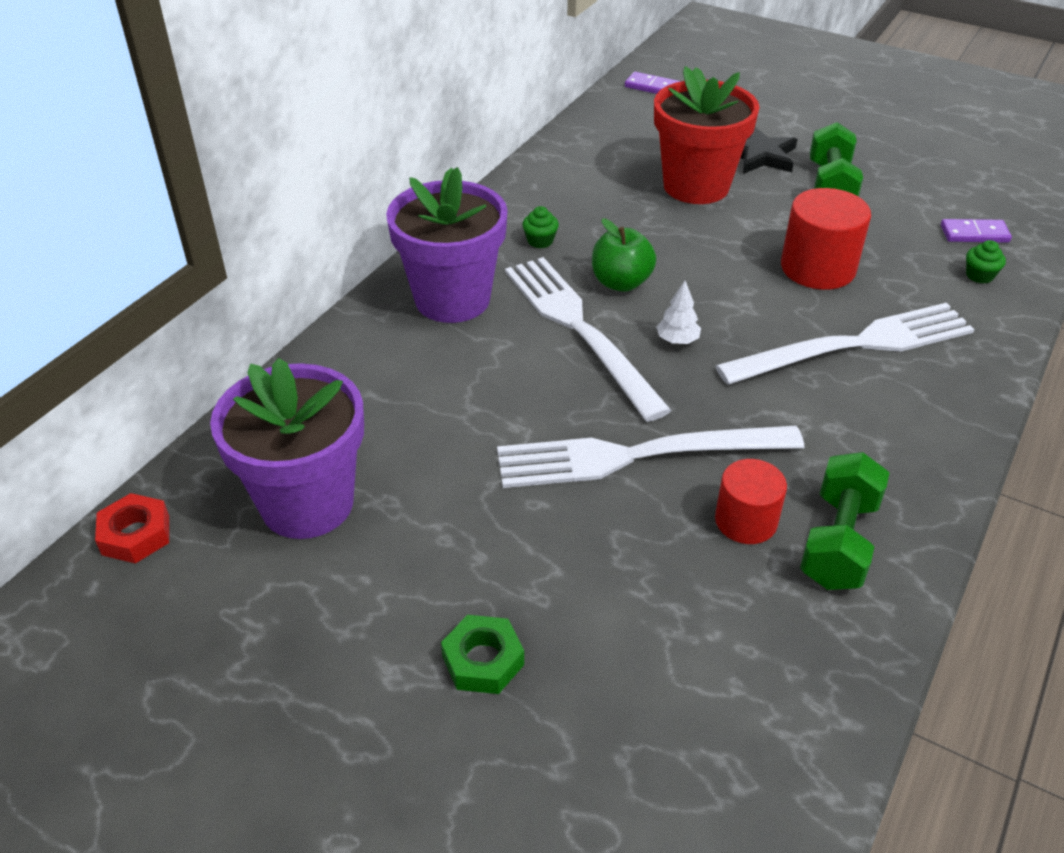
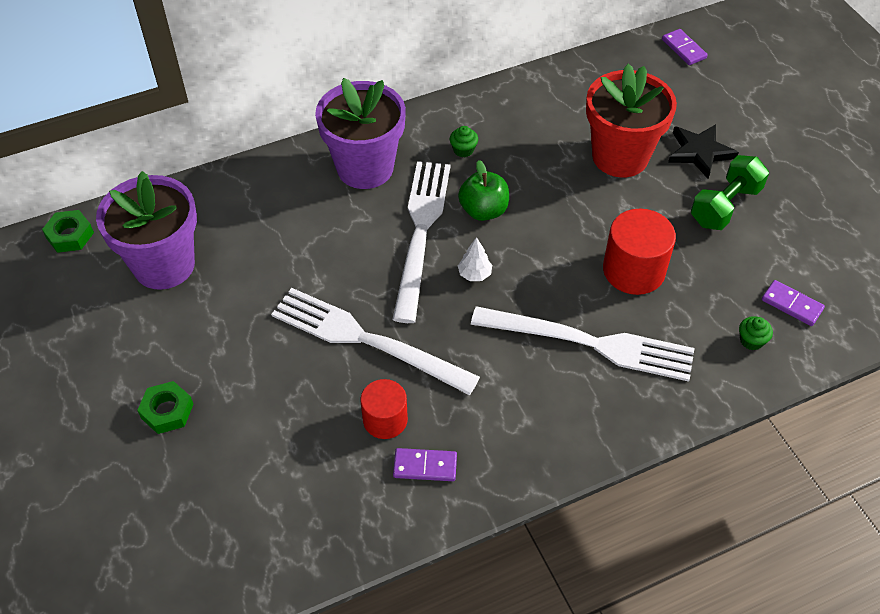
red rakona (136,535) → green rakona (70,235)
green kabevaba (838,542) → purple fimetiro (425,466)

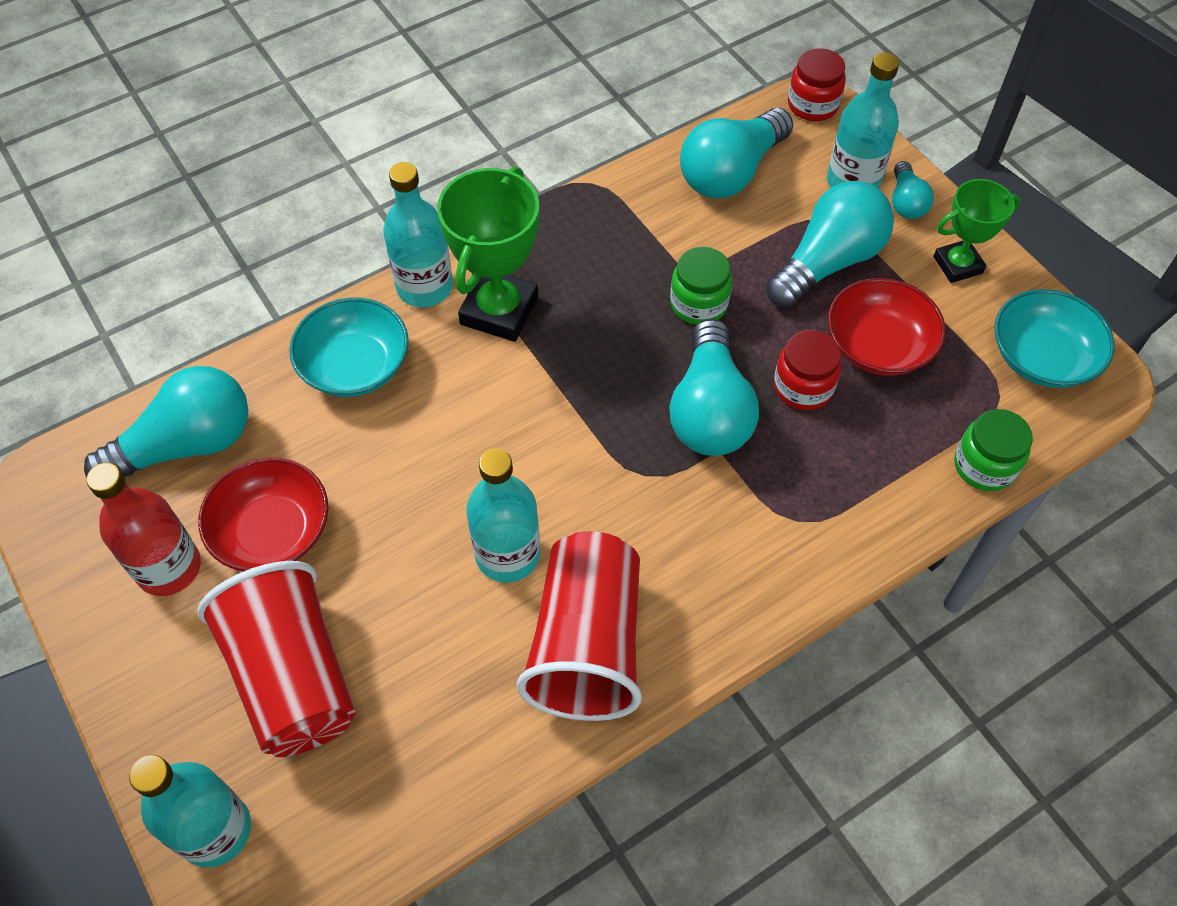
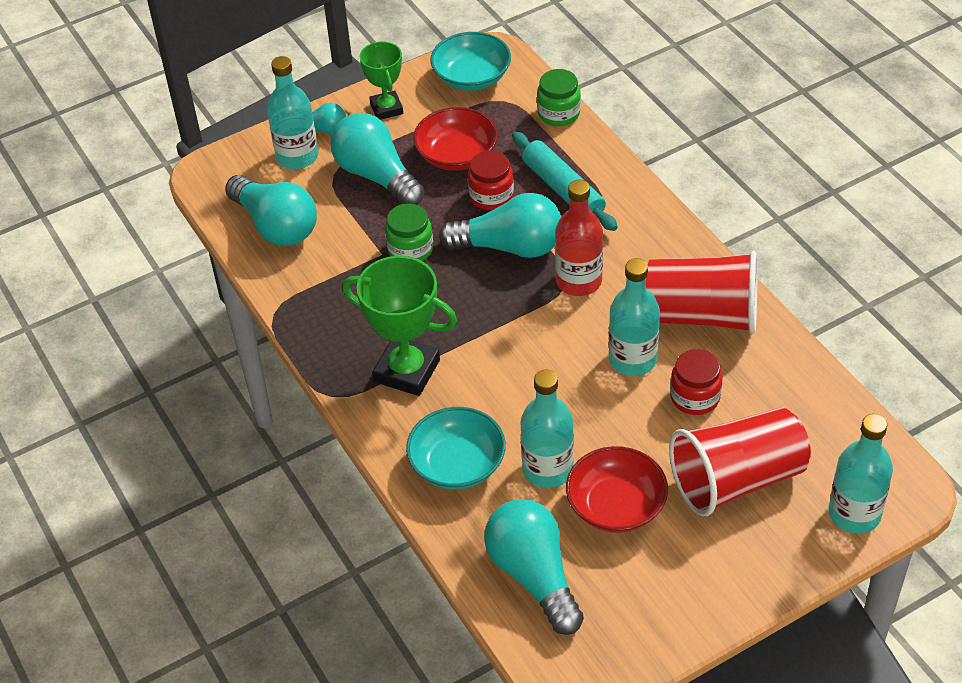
- → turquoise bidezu (563,190)
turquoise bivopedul (424,287) → turquoise bivopedul (547,469), move
red bivopedul (169,568) → red bivopedul (578,281), move
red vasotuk (812,105) → red vasotuk (695,397), move

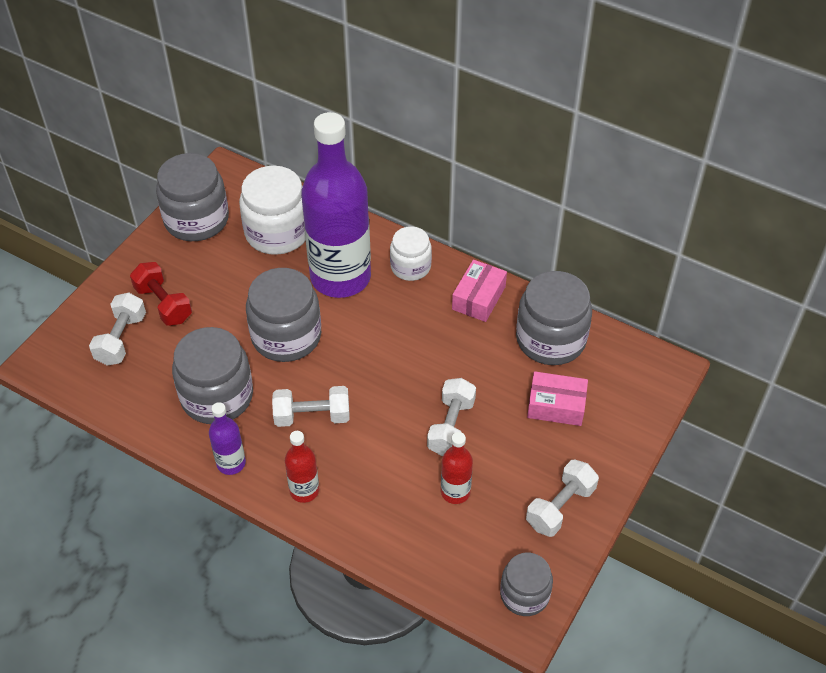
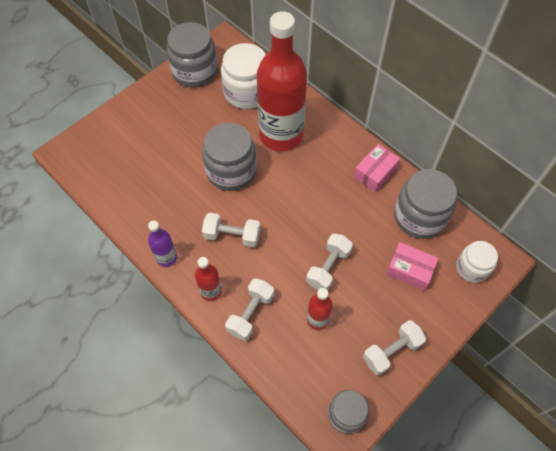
white kabevaba (121,339) → white kabevaba (250,313), move
purple bivopedul (340,277) → red bivopedul (281,135)
white vasotuk (410,266) → white vasotuk (472,268), move
red kabevaba (163,304) → -
grey vasotuk (217,396) → -

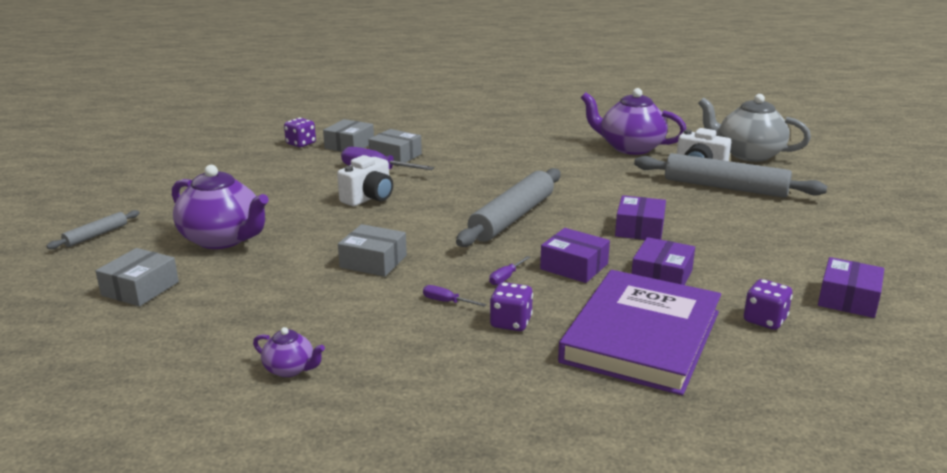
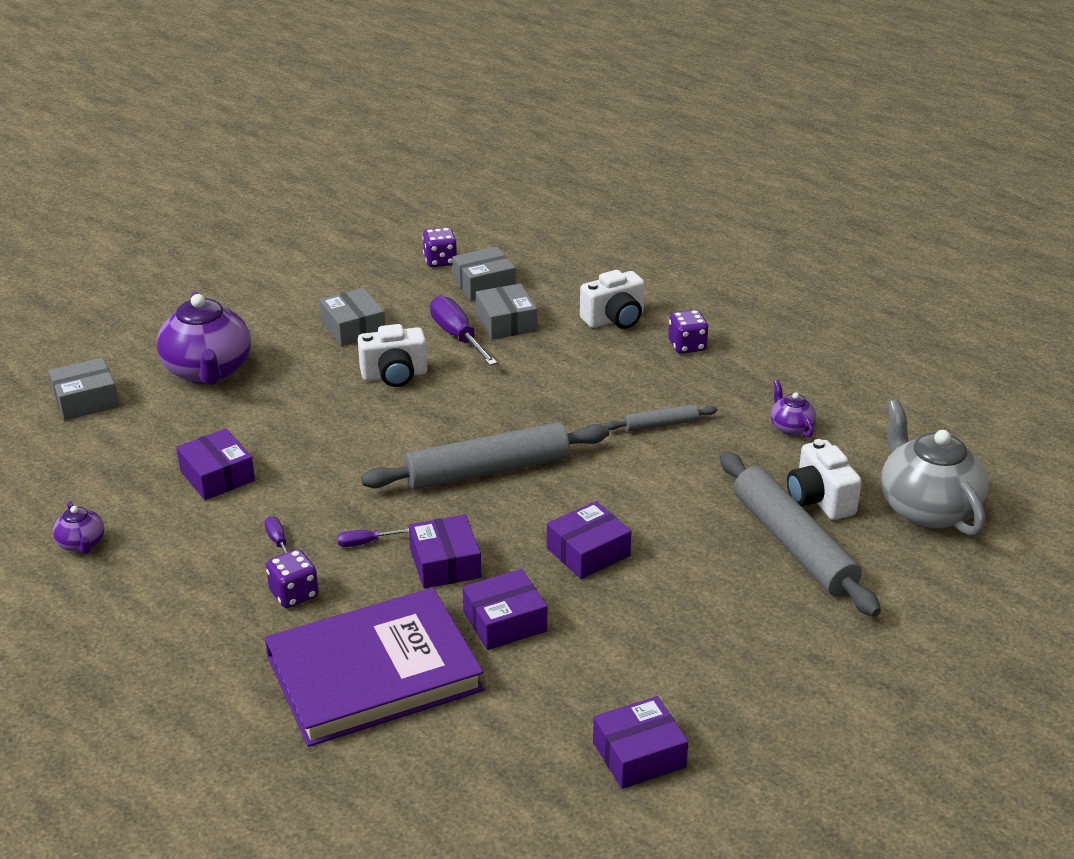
- → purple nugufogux (217,476)
grey nugufogux (373,261) → grey nugufogux (353,328), move
- → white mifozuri (614,319)
grey bidezu (96,235) → grey bidezu (661,424), move
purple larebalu (764,320) → purple larebalu (687,346), move
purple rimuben (630,148) → purple rimuben (791,427), x0.47

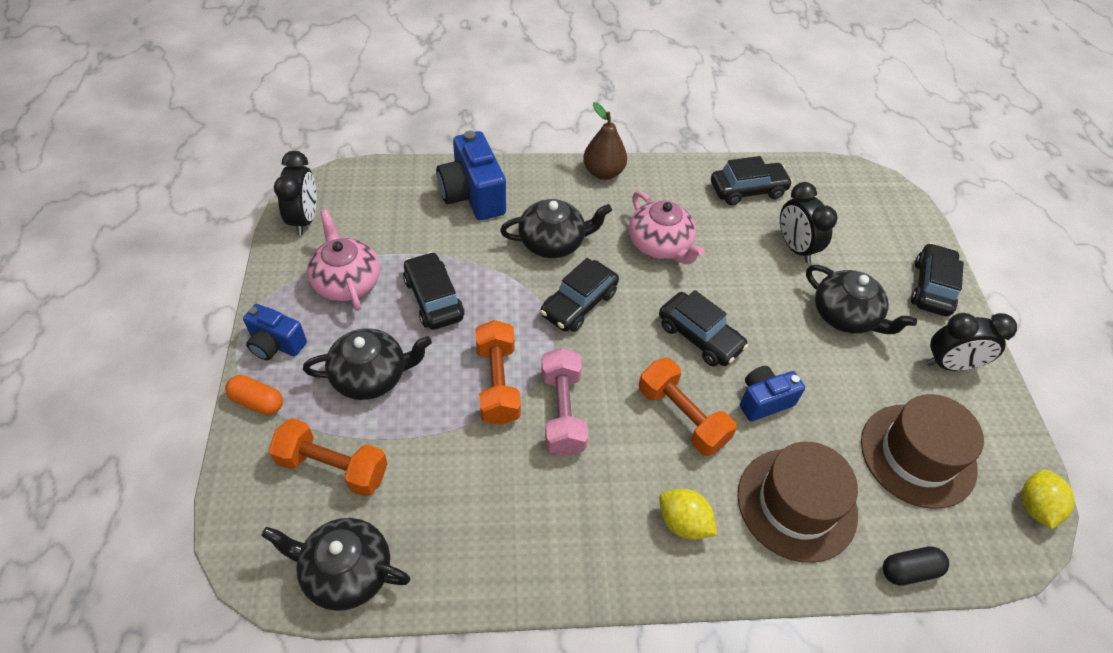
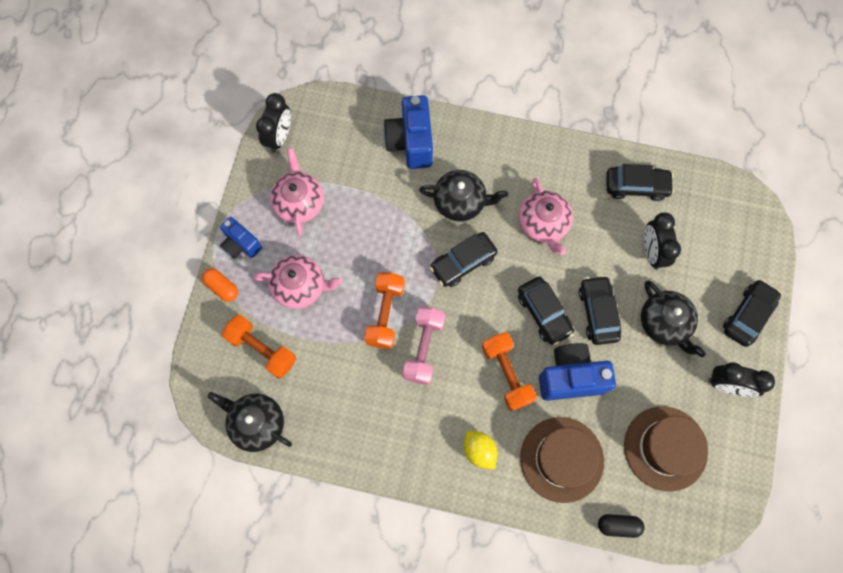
black rimuben (371,376) → pink rimuben (300,286)
blue mifozuri (764,401) → blue mifozuri (571,377), x1.62
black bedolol (434,299) → black bedolol (598,313), move
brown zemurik (603,172) → -
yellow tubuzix (1035,507) → -

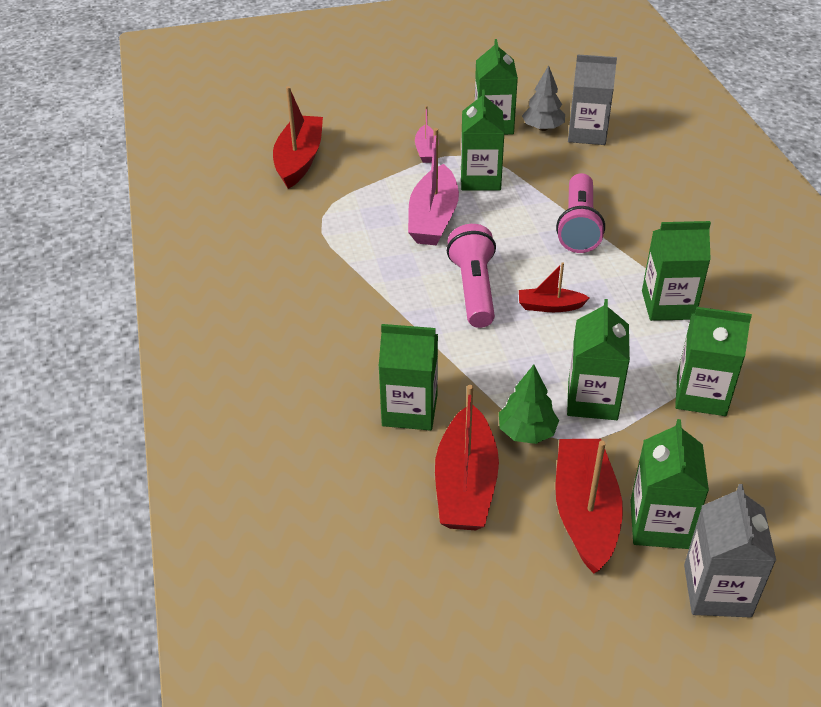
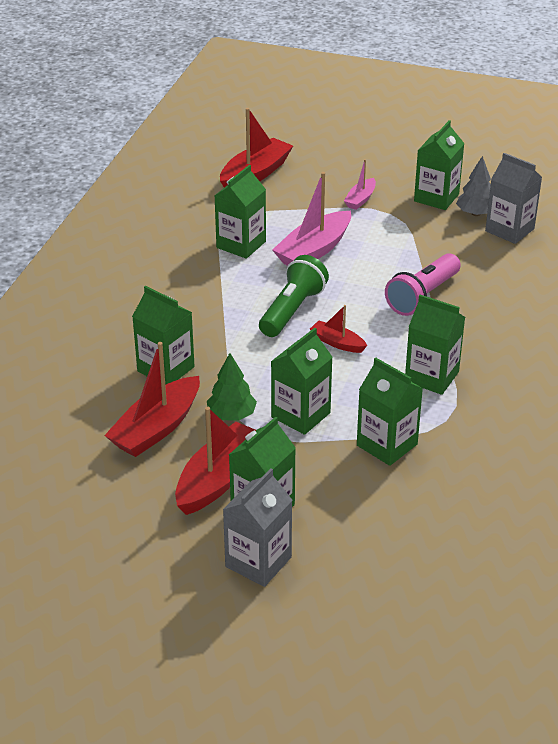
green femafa (480,179) → green femafa (241,244), move
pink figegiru (474,289) → green figegiru (292,310)

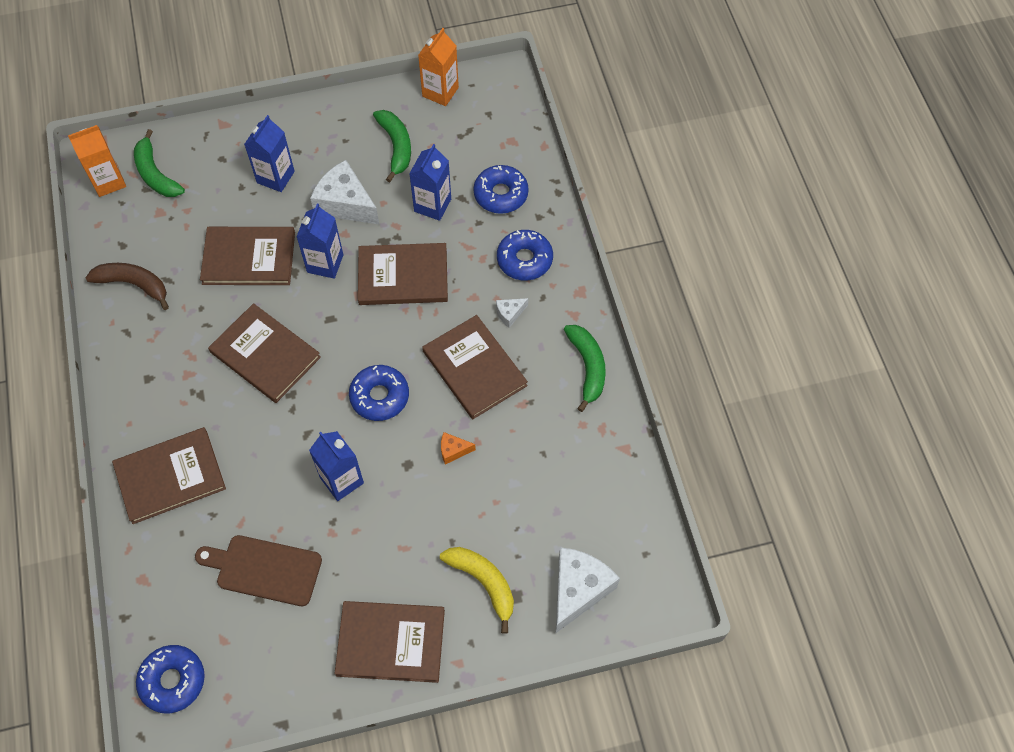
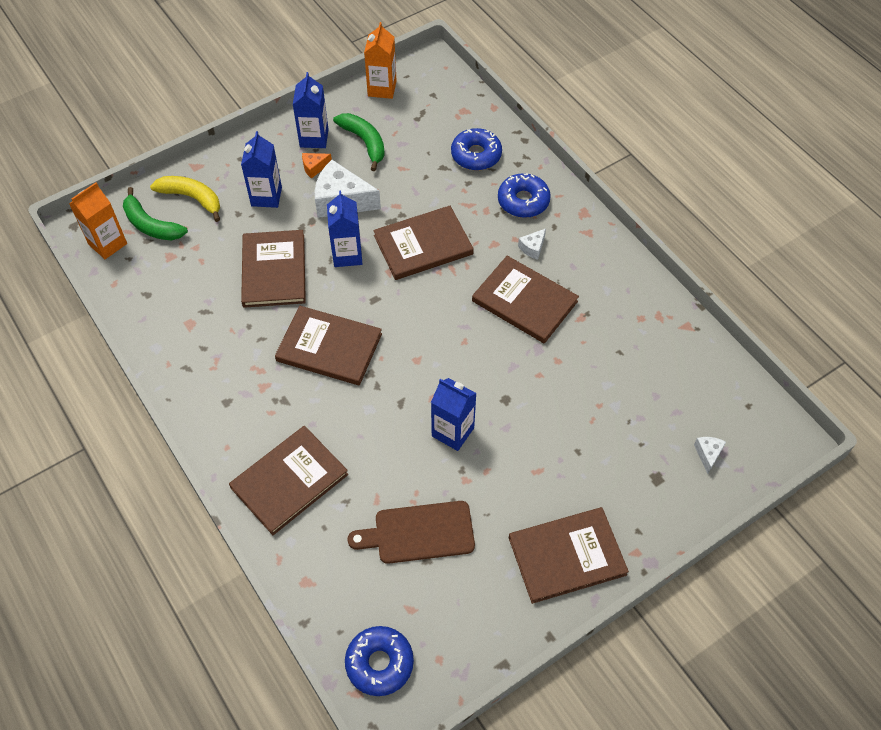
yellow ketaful (484,583) → yellow ketaful (192,198), move
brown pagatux (249,258) → brown pagatux (274,270), 75 degrees counterclockwise
blue femafa (432,205) → blue femafa (314,138), move
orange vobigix (453,450) → orange vobigix (314,167), move
white vobigix (578,590) → white vobigix (708,454), x0.46
brown ketaful (134,285) → -
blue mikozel (379,396) → -
green ketaful (587,367) → -

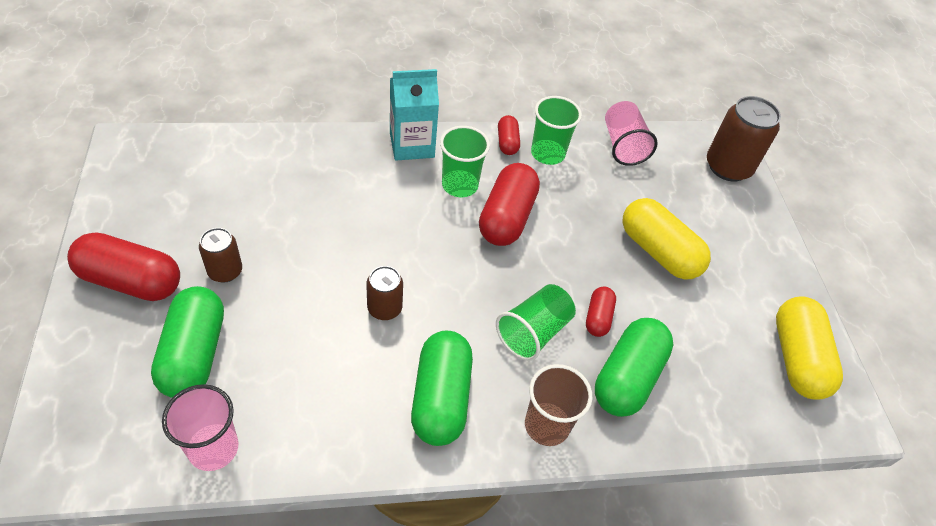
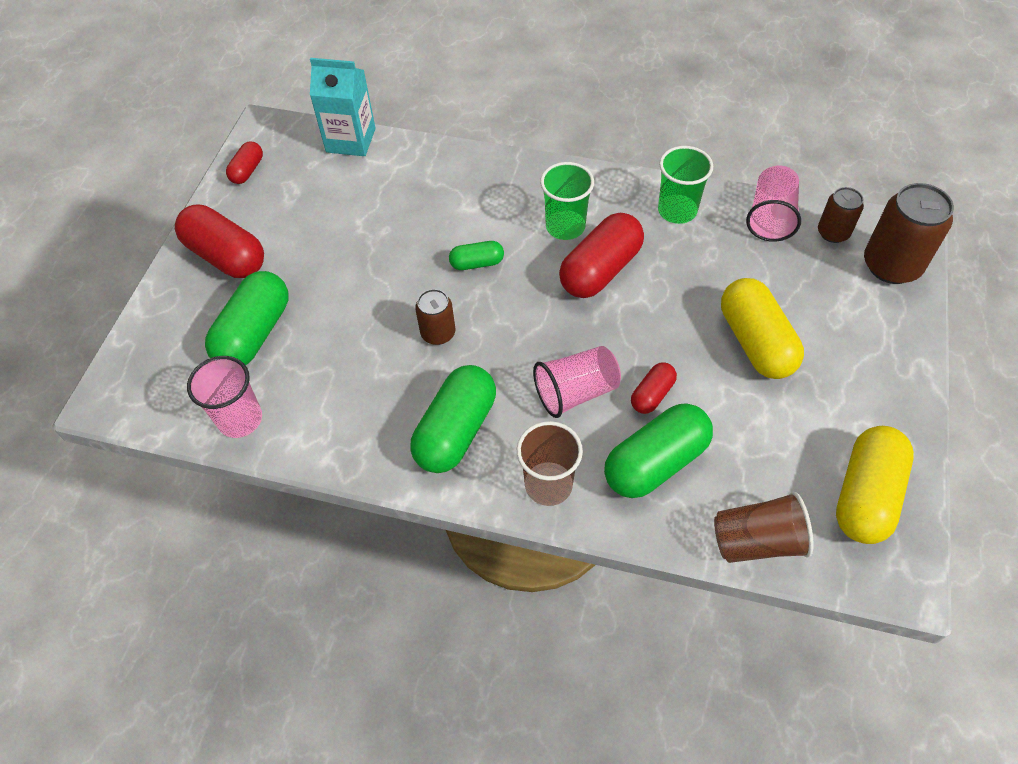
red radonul (507,142) → red radonul (247,171), move
turquoise femafa (412,145) → turquoise femafa (351,140), move
- → green radonul (477,263)
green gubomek (533,332) → pink gubomek (576,392)
- → brown gubomek (757,541)
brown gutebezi (225,271) → brown gutebezi (833,233), move

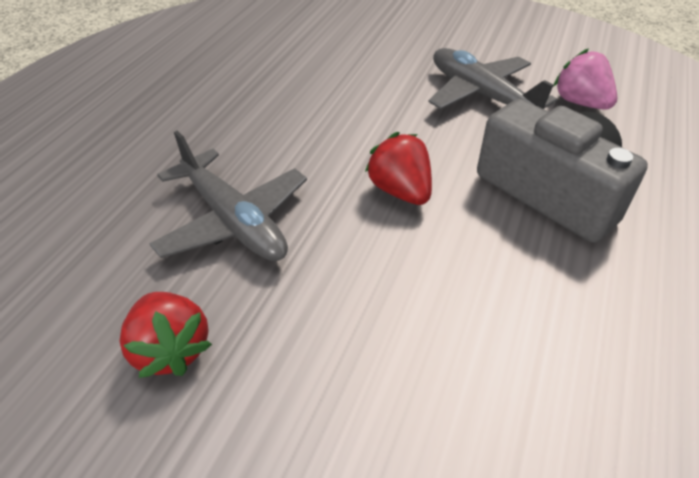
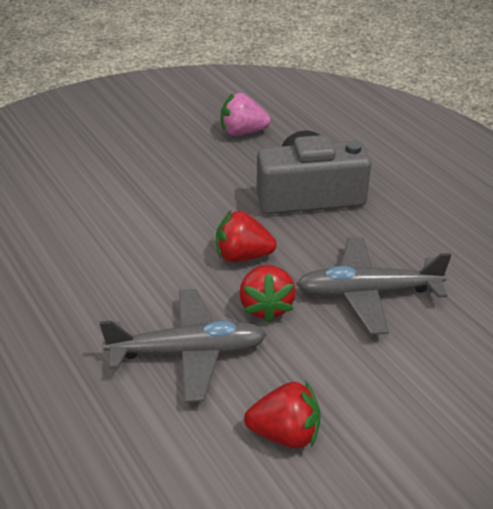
- → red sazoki (266,306)
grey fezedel (481,95) → grey fezedel (367,293), move

